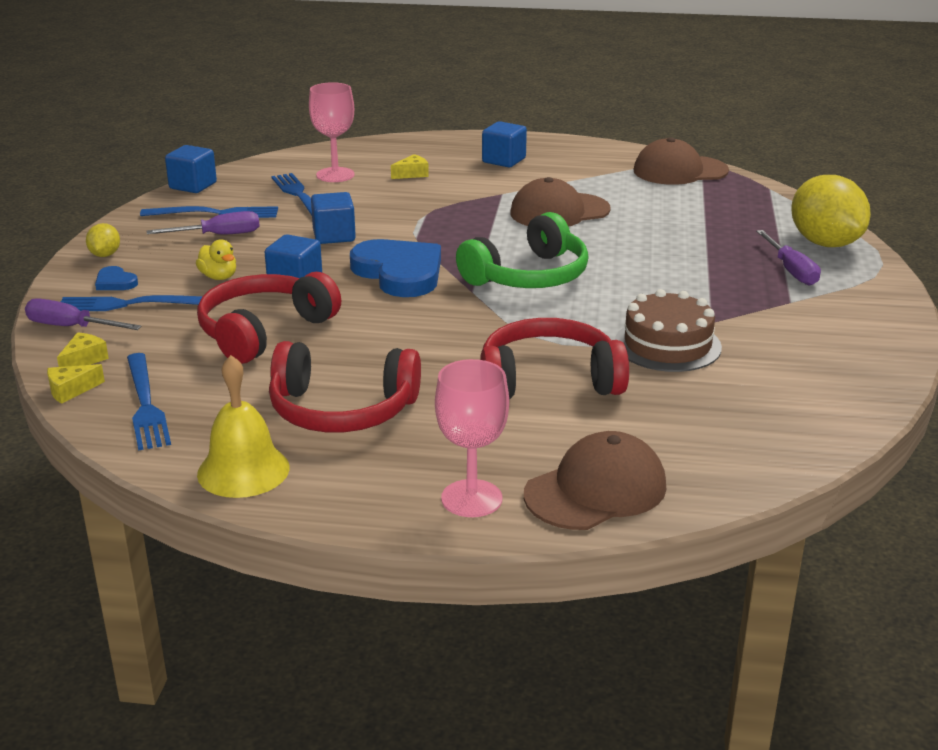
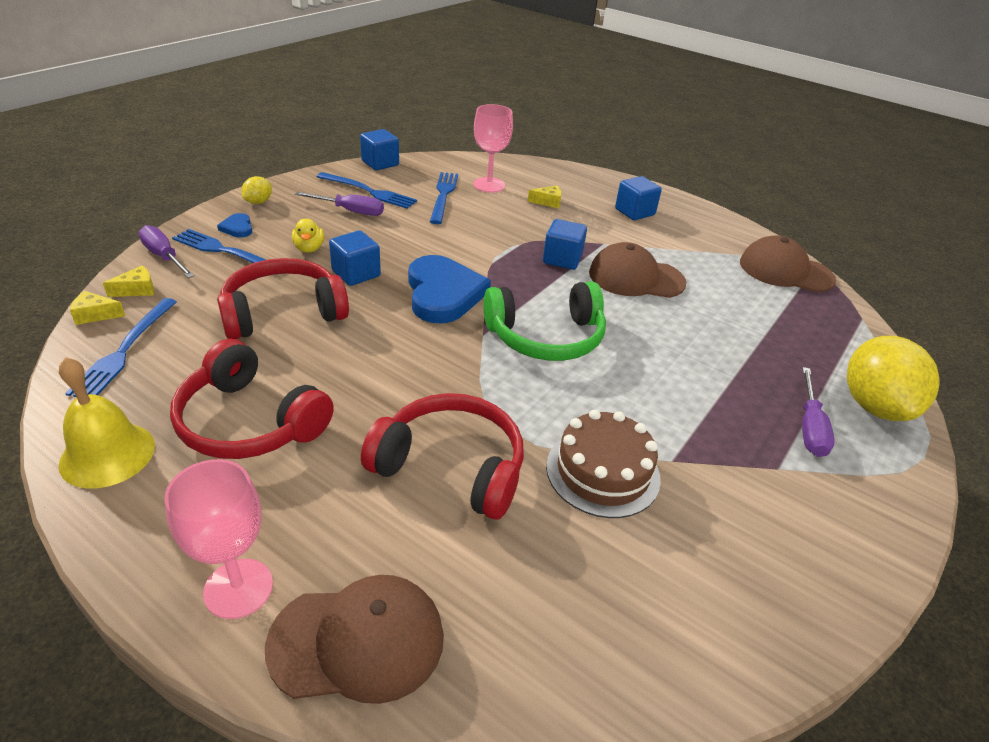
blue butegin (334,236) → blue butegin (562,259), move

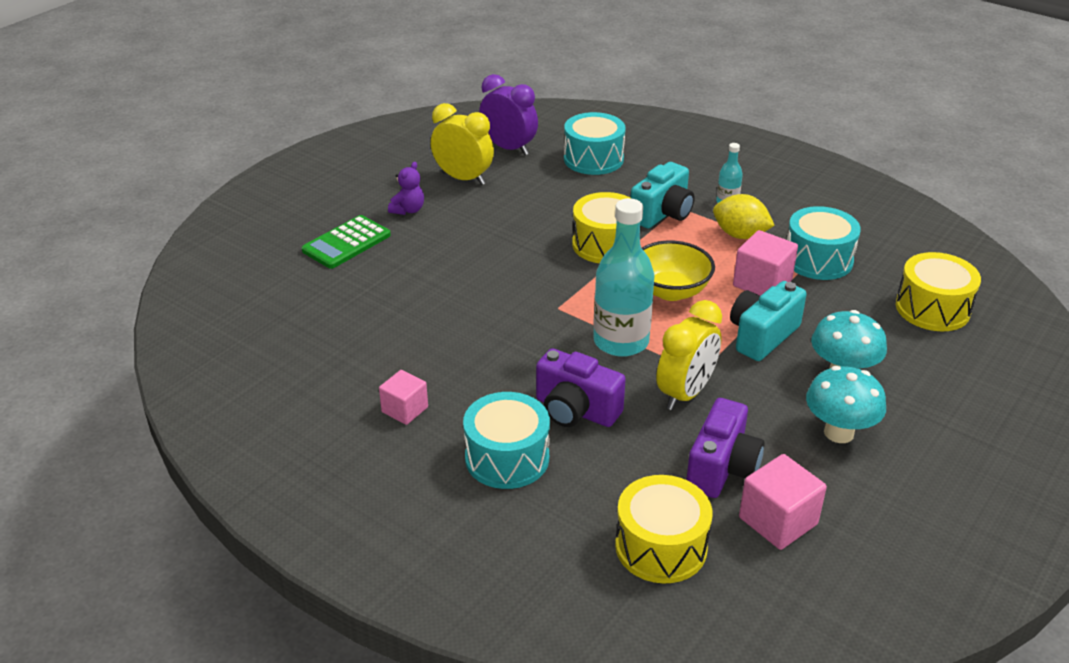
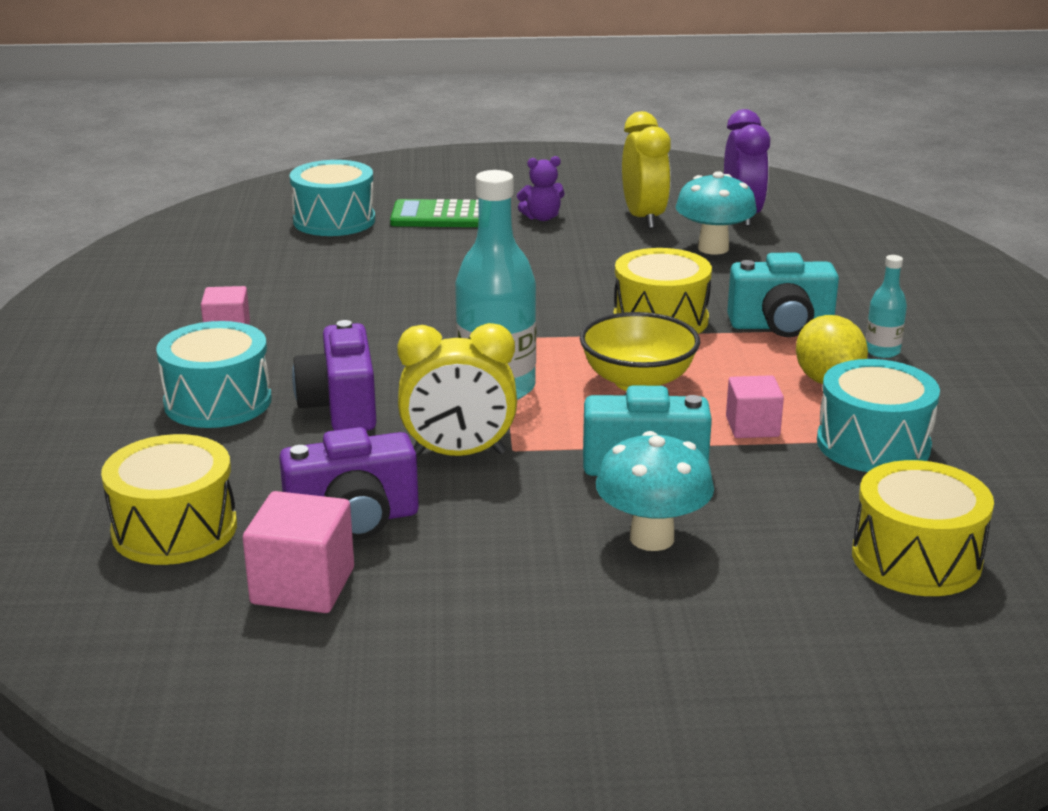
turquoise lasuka (593,159) → turquoise lasuka (334,220), move
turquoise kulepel (838,433) → turquoise kulepel (713,248), move
pink butegin (762,283) → pink butegin (752,427), x0.66

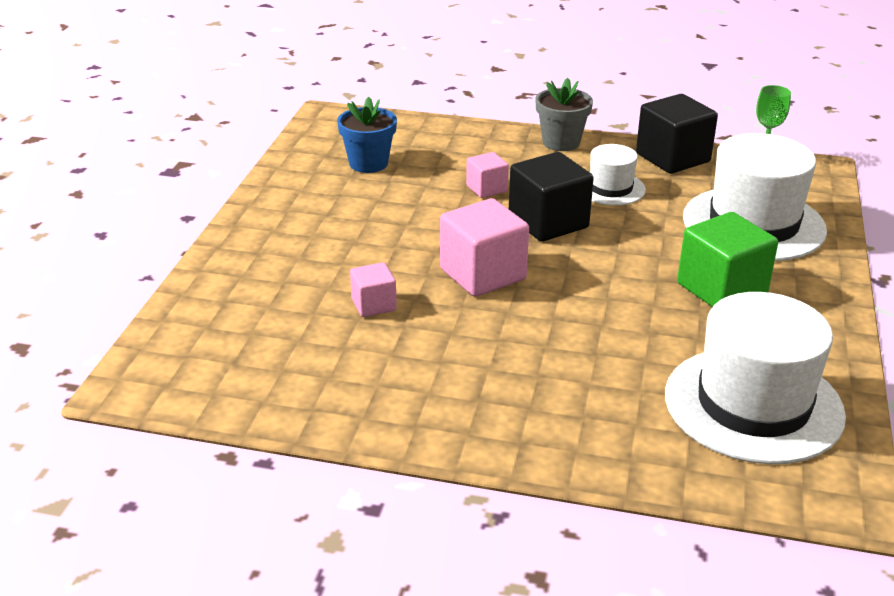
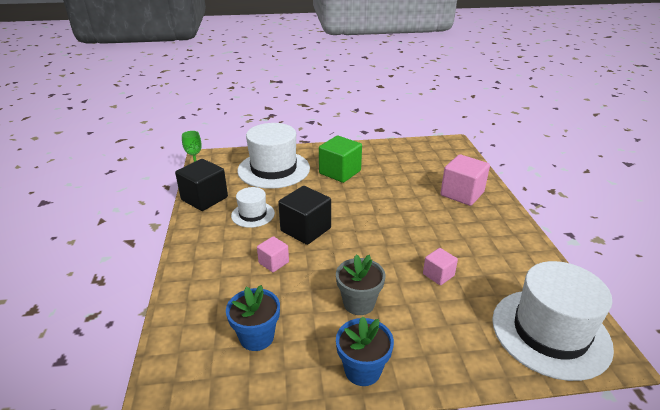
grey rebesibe (561,142) → grey rebesibe (359,303), move
- → blue rebesibe (362,370)
pink butegin (482,274) → pink butegin (462,194), move
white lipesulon (753,404) → white lipesulon (550,332), move

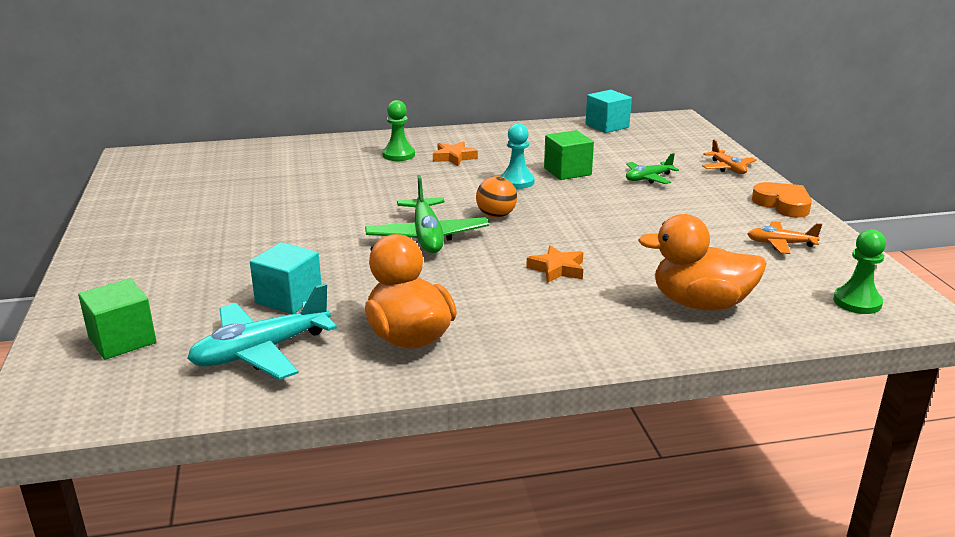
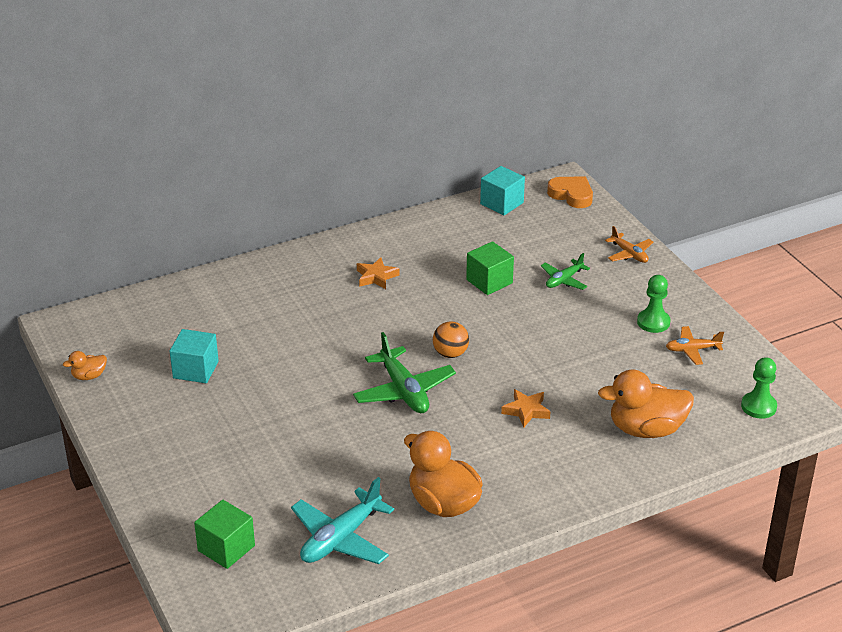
- → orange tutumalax (89,376)
turquoise butegin (289,298) → turquoise butegin (195,370), move
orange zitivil (783,204) → orange zitivil (571,195), move
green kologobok (398,155) → green kologobok (653,322), move
turquoise kologobok (517,182) → -

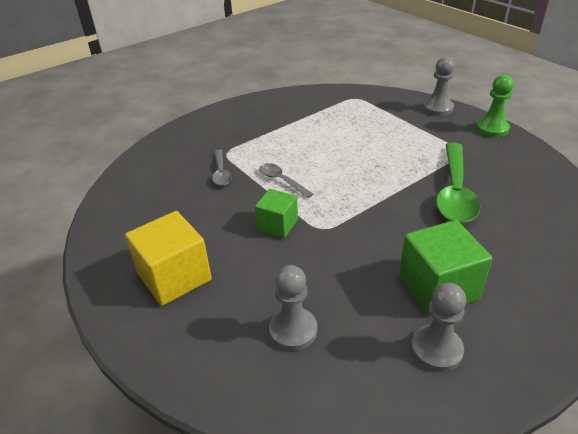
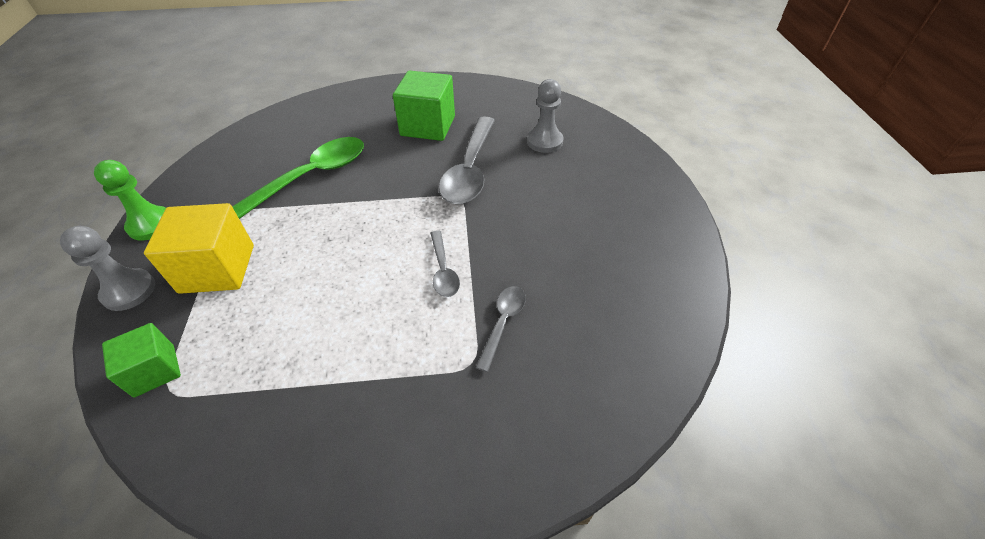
green butegin (277,225) → green butegin (154,370), move
yellow butegin (174,277) → yellow butegin (217,268), move
- → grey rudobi (470,170)
grey kologobok (436,349) → -

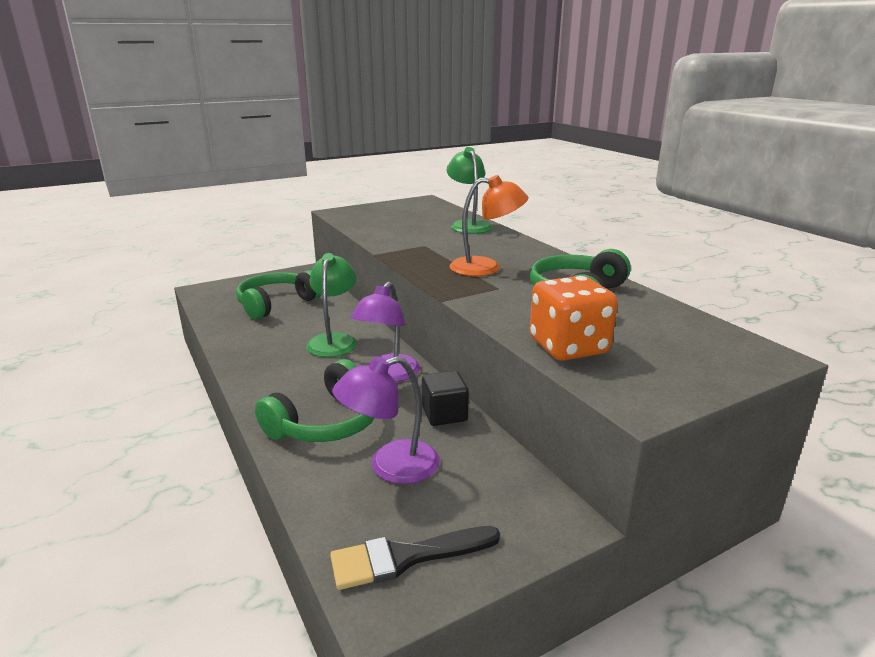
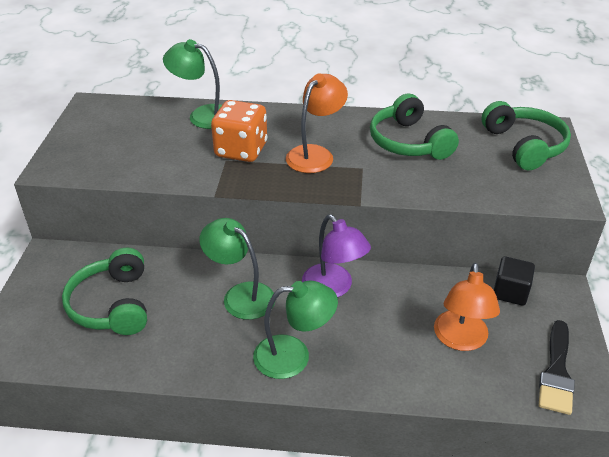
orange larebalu (568,347) → orange larebalu (241,150), move
- → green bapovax (294,356)
purple bapovax (390,466) → orange bapovax (460,340)
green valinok (327,422) → green valinok (524,145), move
black butegin (444,414) → black butegin (510,292), move

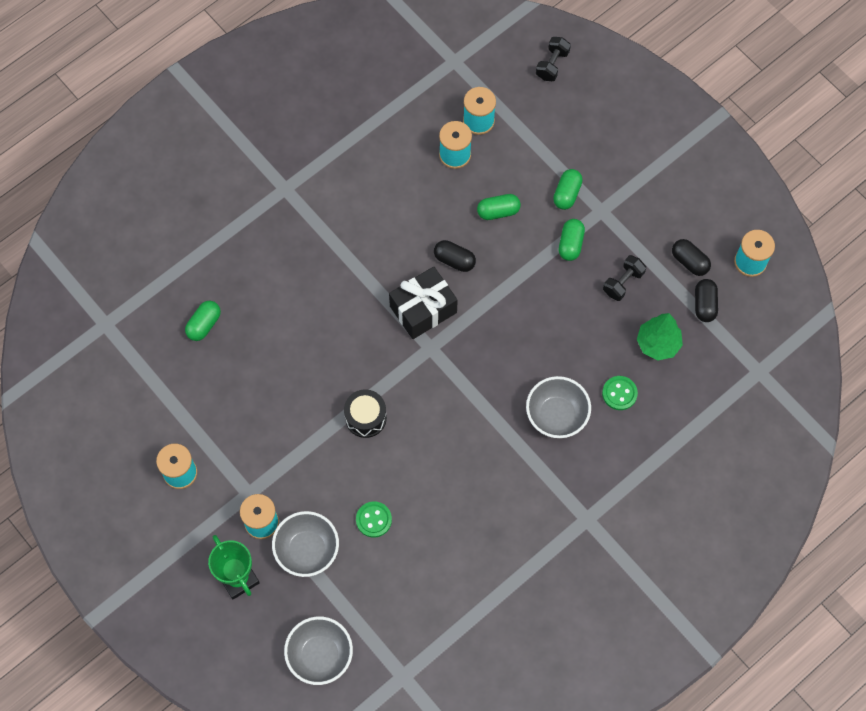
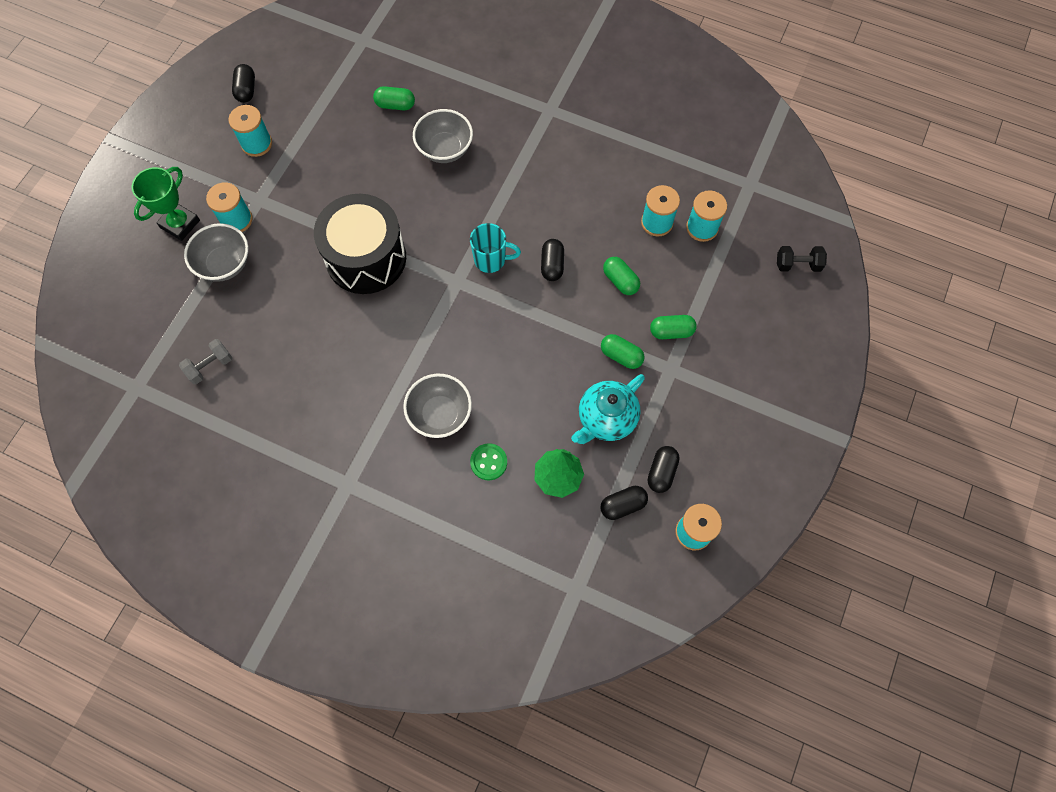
- → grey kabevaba (210,366)
- → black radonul (246,90)
black lasuka (366,418) → black lasuka (366,258), x2.01
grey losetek (320,655) → grey losetek (445,149), move
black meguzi (423,309) → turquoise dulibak (491,260)
black kabevaba (623,282) → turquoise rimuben (606,419)
green radonul (570,244) → green radonul (621,356), 45 degrees clockwise
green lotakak (373,520) → -

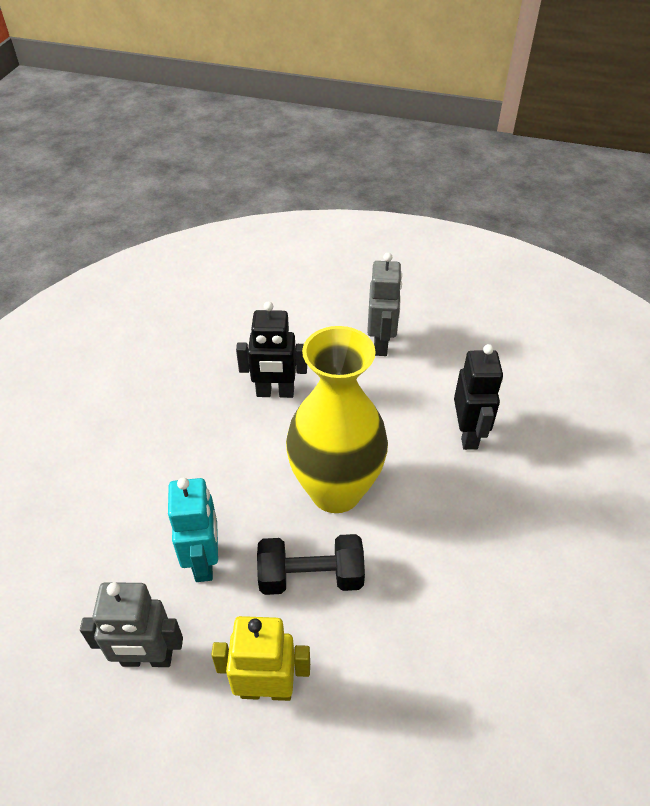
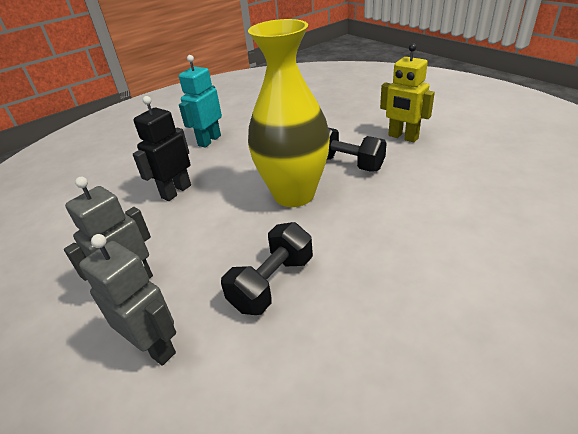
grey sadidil (147,658) → grey sadidil (155,347), move
turquoise sadidil (204,561) → turquoise sadidil (209,140), move
black sadidil (275,393) → black kabevaba (272,283)

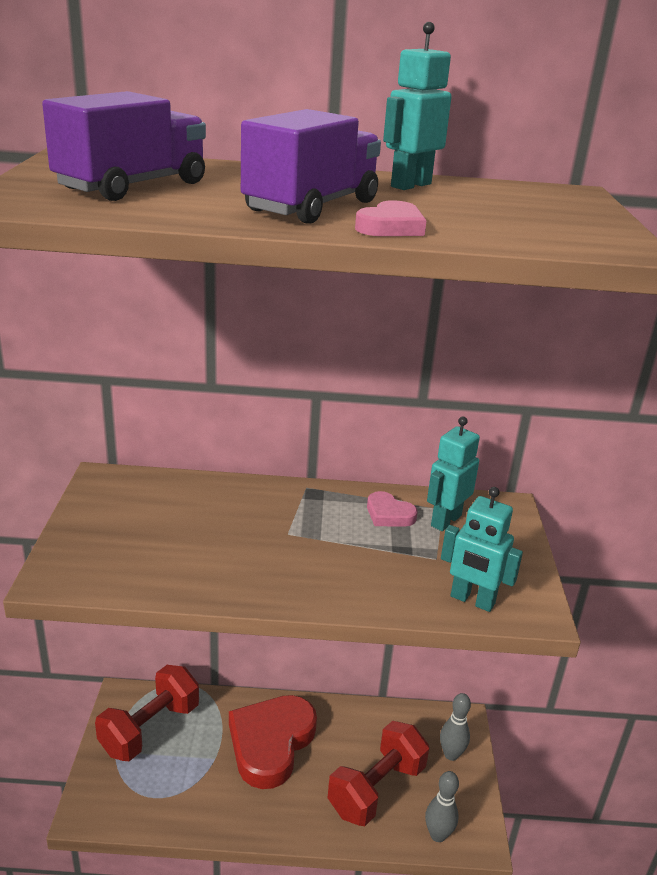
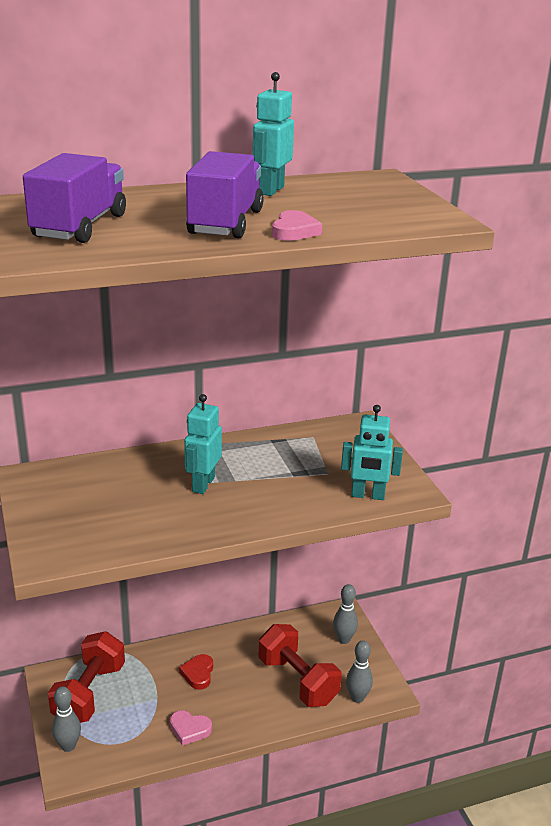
- → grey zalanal (68,746)
pink zitivil (389,514) → pink zitivil (189,729), move
red zitivil (271,743) → red zitivil (198,674), x0.45
turquoise sadidil (445,520) → turquoise sadidil (203,484), move
red kabevaba (376,789) → red kabevaba (297,681), 60 degrees counterclockwise

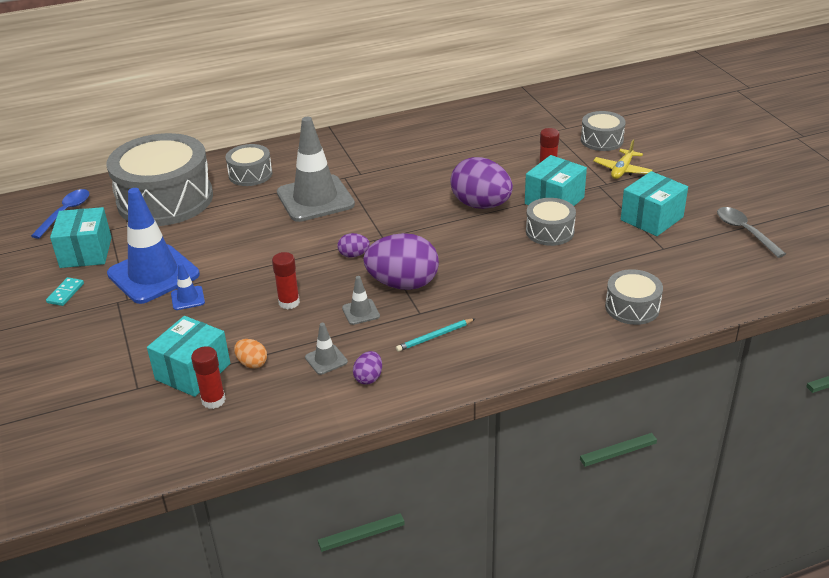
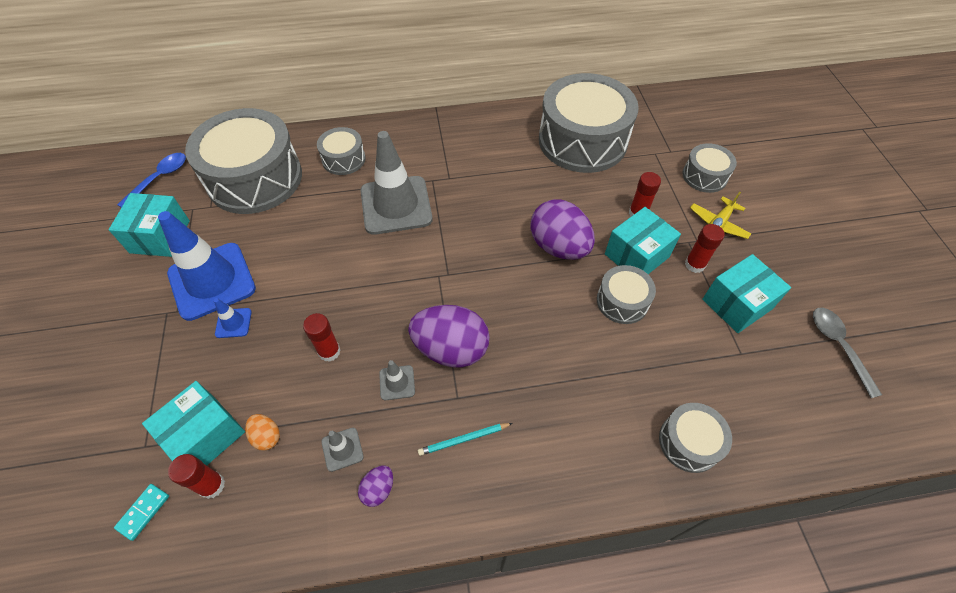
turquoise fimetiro (65,293) → turquoise fimetiro (143,512), move
- → grey lasuka (582,141)
- → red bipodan (694,264)
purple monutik (354,255) → -

